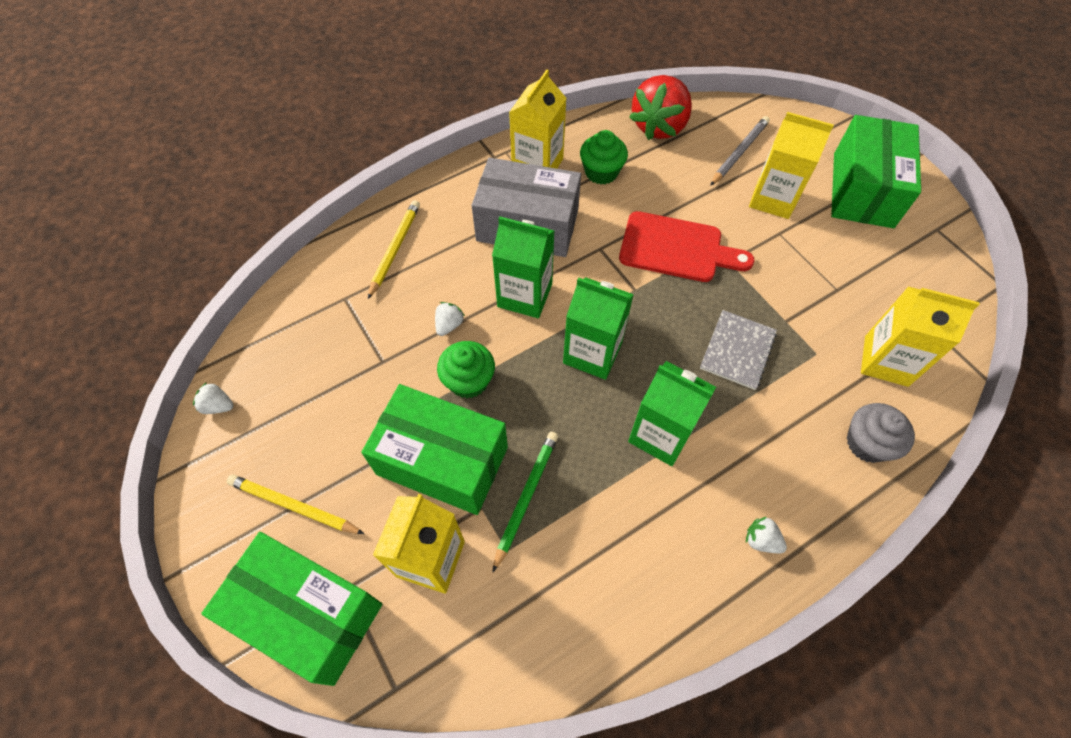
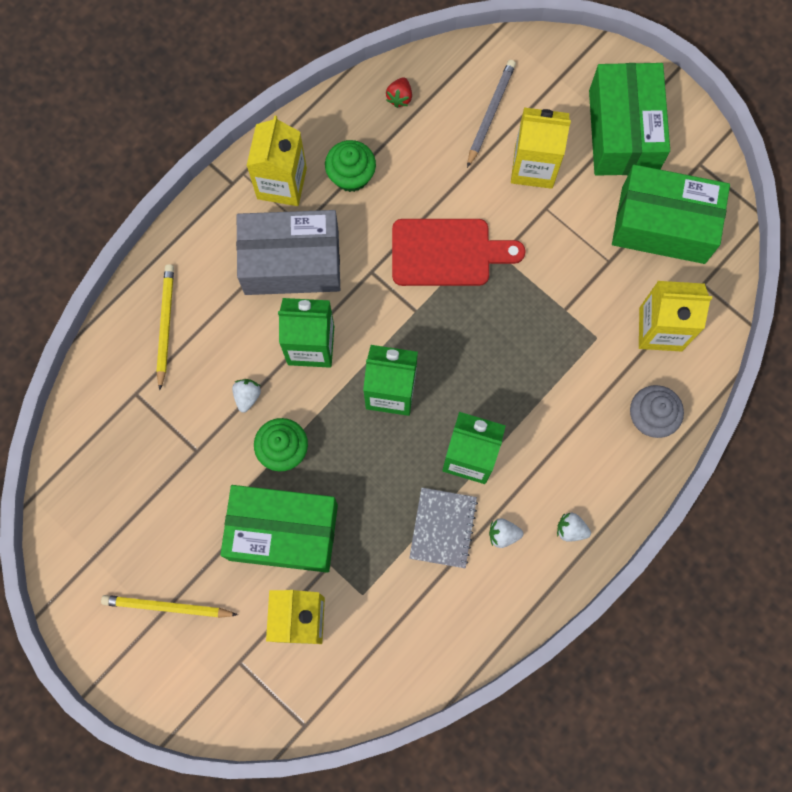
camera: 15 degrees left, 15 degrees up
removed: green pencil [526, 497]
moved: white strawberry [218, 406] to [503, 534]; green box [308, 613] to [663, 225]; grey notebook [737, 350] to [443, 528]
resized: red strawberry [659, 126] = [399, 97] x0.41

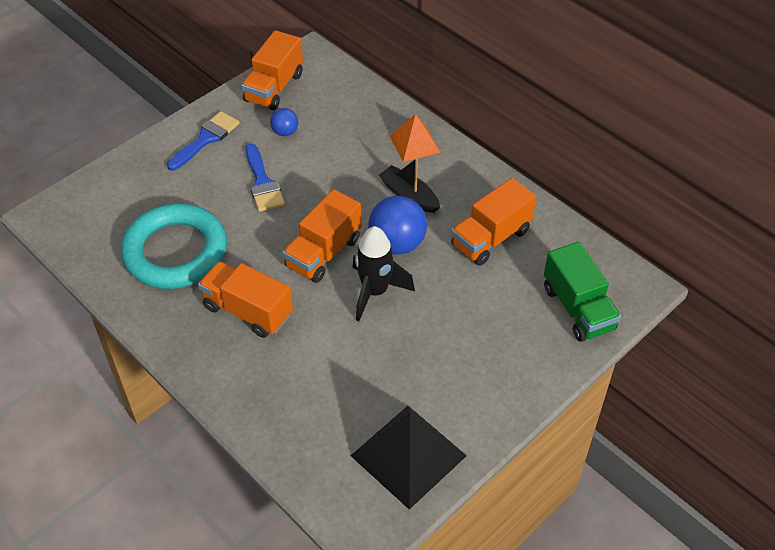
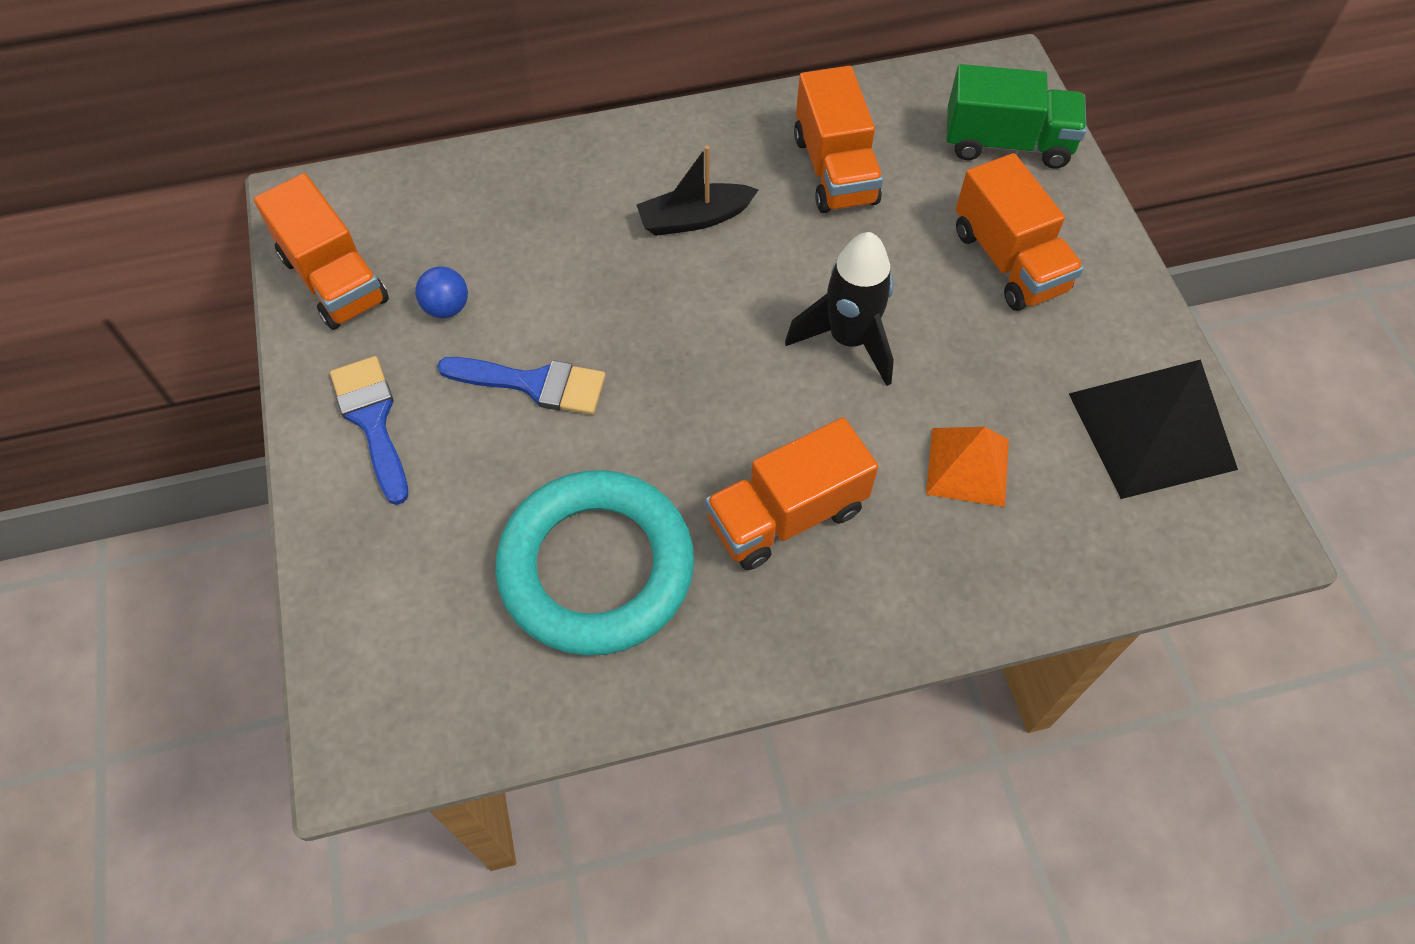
camera: 60 degrees left, 10 degrees up
removed: blue ball [397, 244]
moved: orange truck [323, 253] to [1009, 260]; orange pyramid [414, 143] to [967, 466]

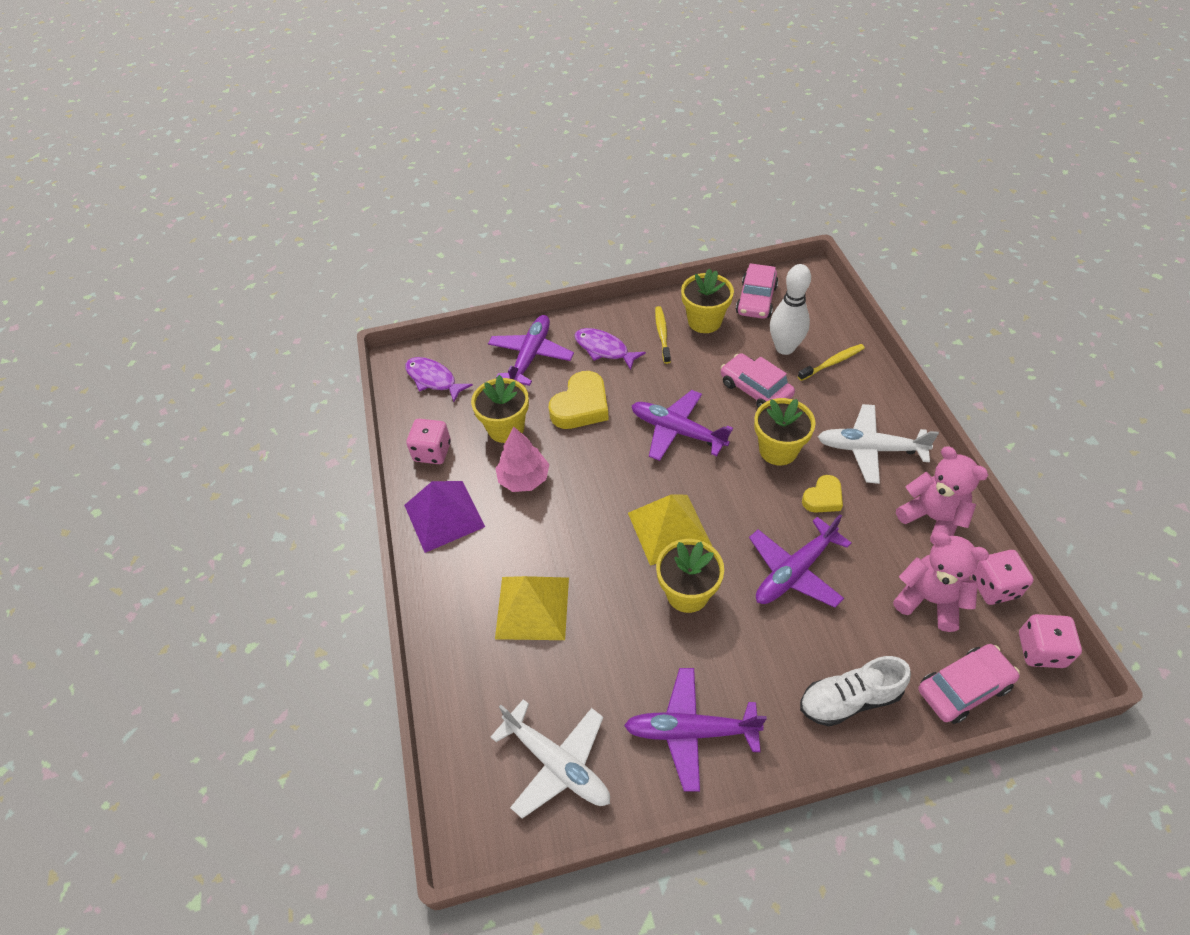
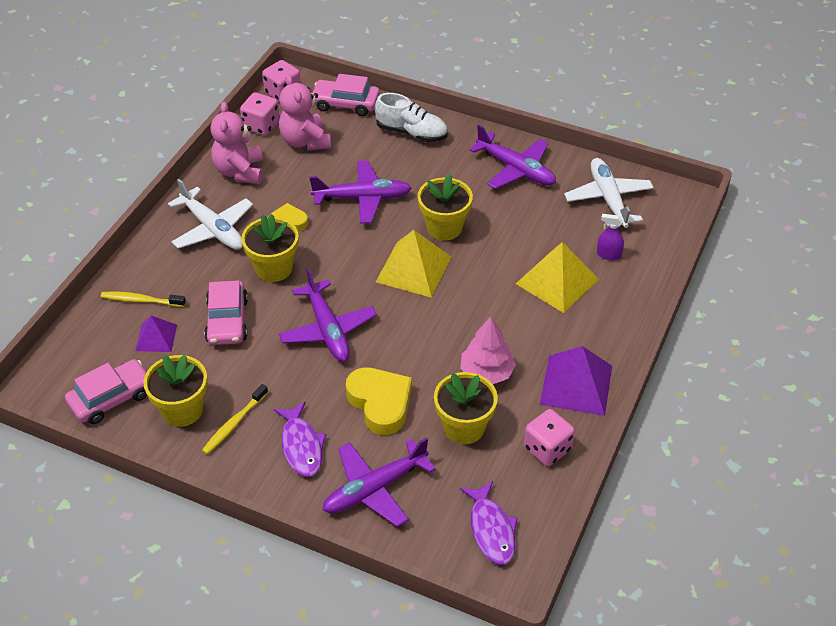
camera: 145 degrees left, 5 degrees down
added: purple spray bottle [608, 255]
replaced: white bowling pin [784, 348] to purple pyramid [156, 337]
turned: yellow heart [581, 406] = [380, 403] 75 degrees clockwise

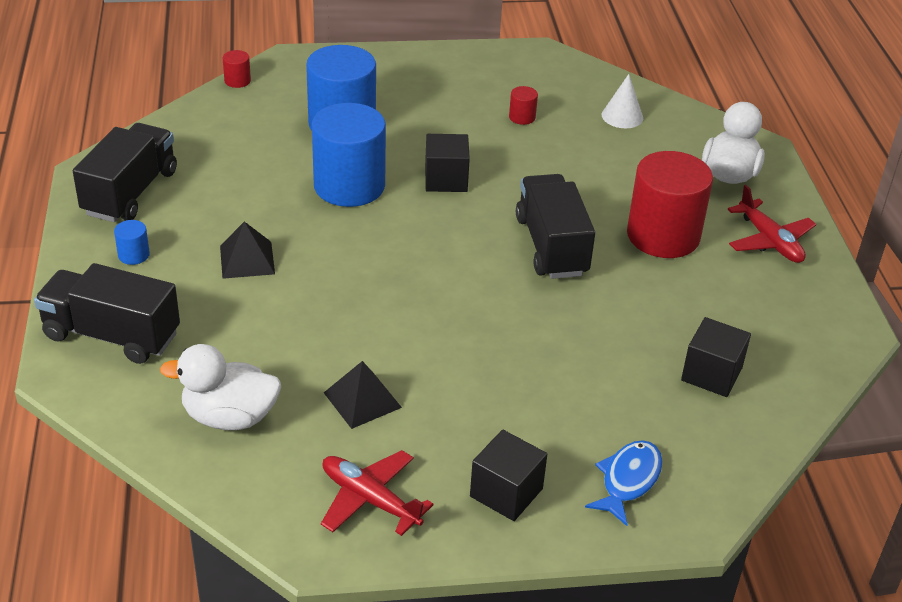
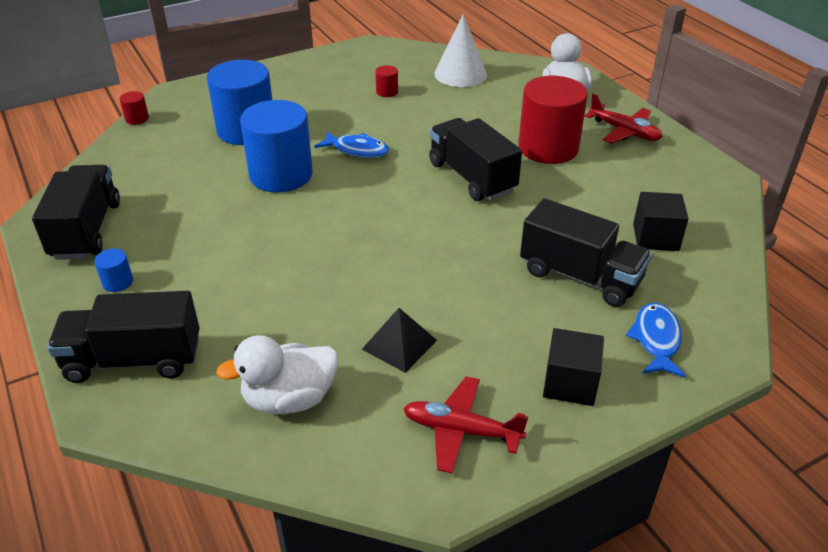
camera: 20 degrees left, 0 degrees up
removed: black pyramid [247, 259]
added: black truck [580, 276]
replaced: black cube [446, 179] to blue fish [357, 150]
resized: white cone [622, 116] = [460, 74] x1.57

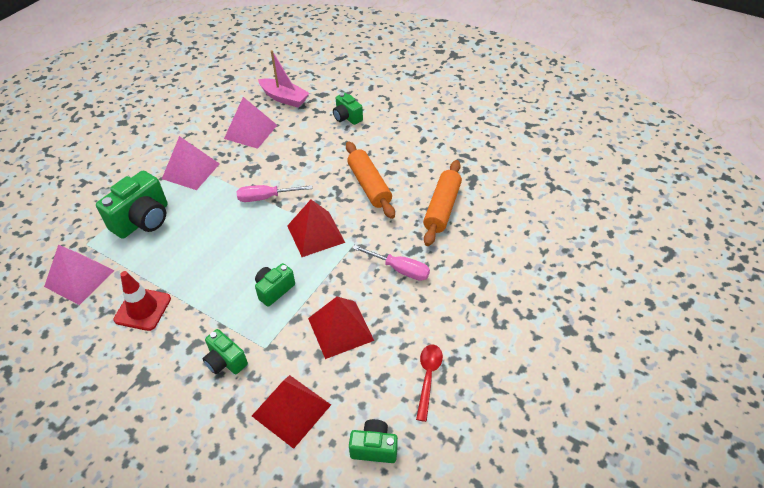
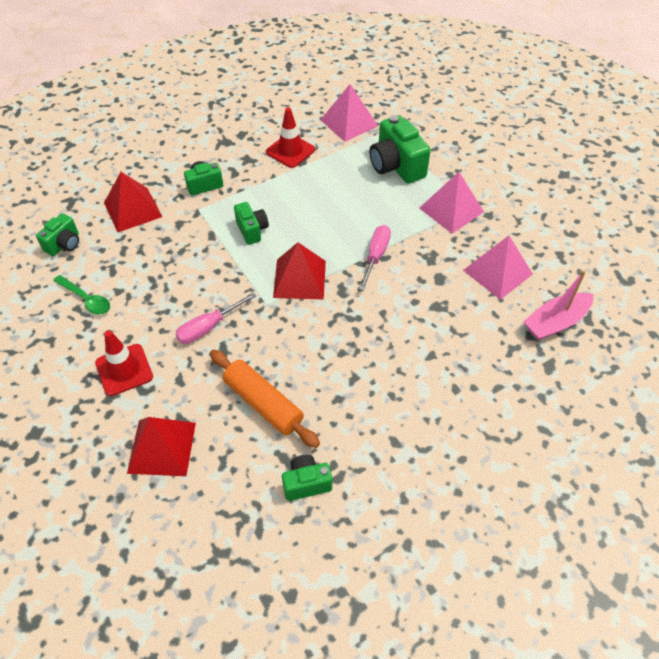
camera: 115 degrees right, 5 degrees up
removed: orange rolling pin [369, 185]
added: red traffic cone [124, 370]
moved: red pyramid [340, 329] to [161, 447]; green camera [347, 117] to [306, 483]
recoloured: red spoon [428, 377] to green spoon [86, 299]

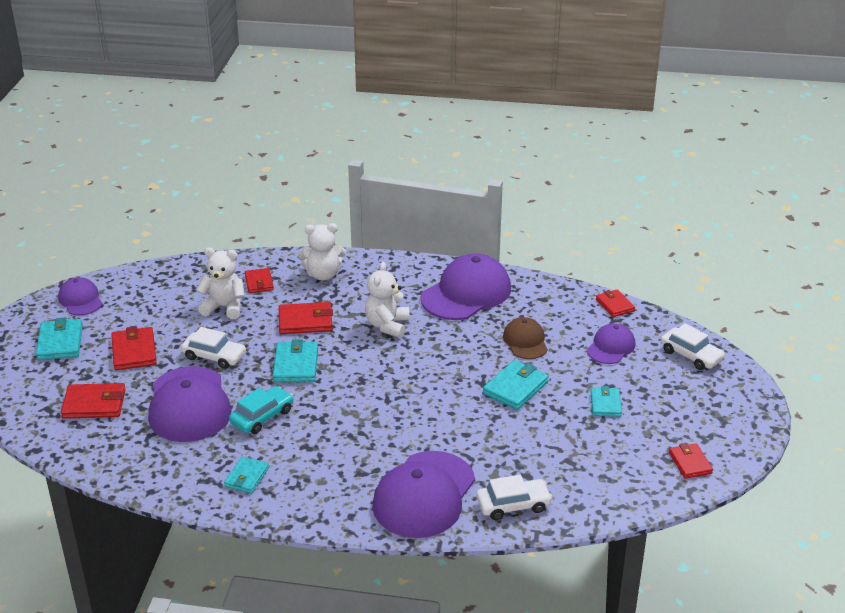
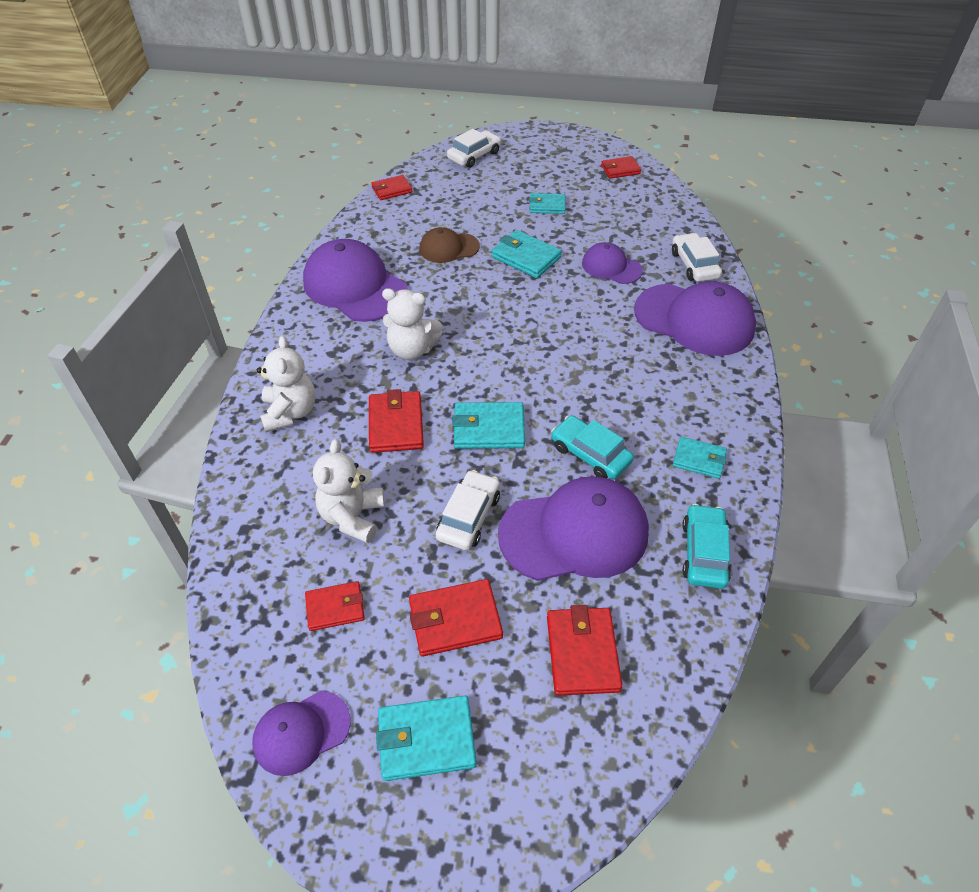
camera: 90 degrees left, 15 degrees up
added: turquoise car [704, 552]
moved: red wallet [259, 282] to [335, 608]; purple cap [611, 347] to [611, 267]

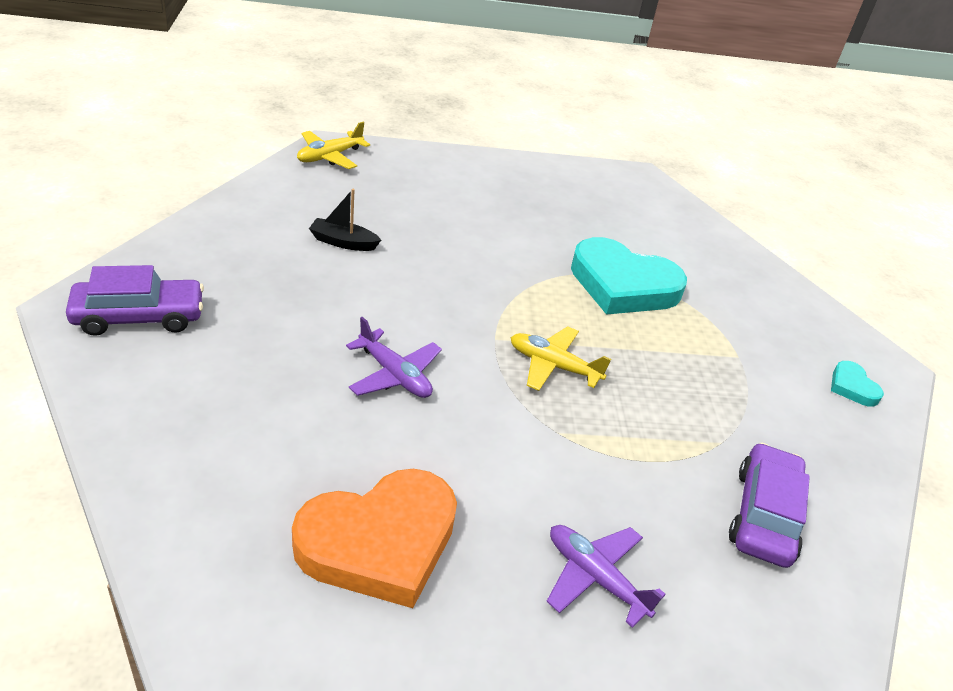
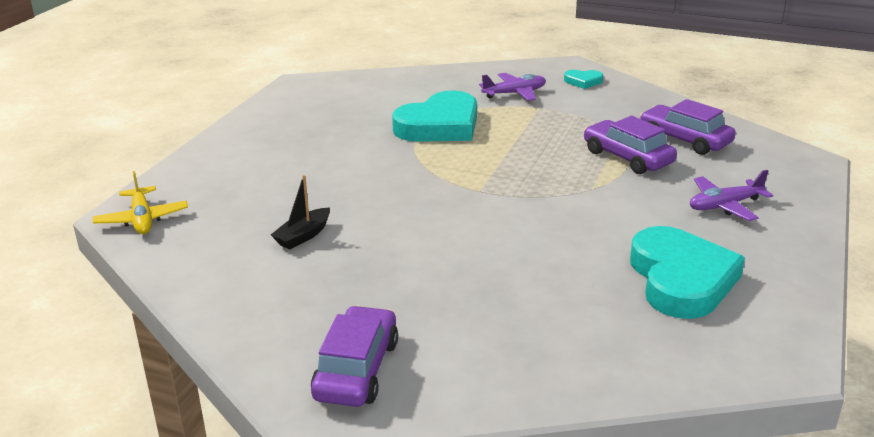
camera: 60 degrees left, 10 degrees down
removed: yellow plane [553, 366]
added: purple car [627, 157]
moved: purple plane [394, 375] to [514, 93]
recoloured: orange heart [380, 542] to turquoise heart [681, 279]

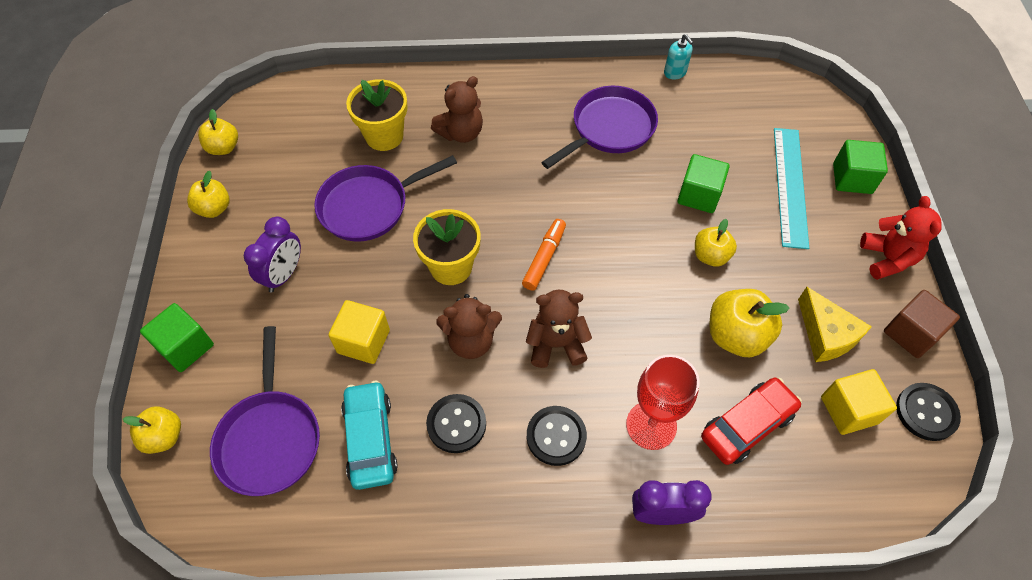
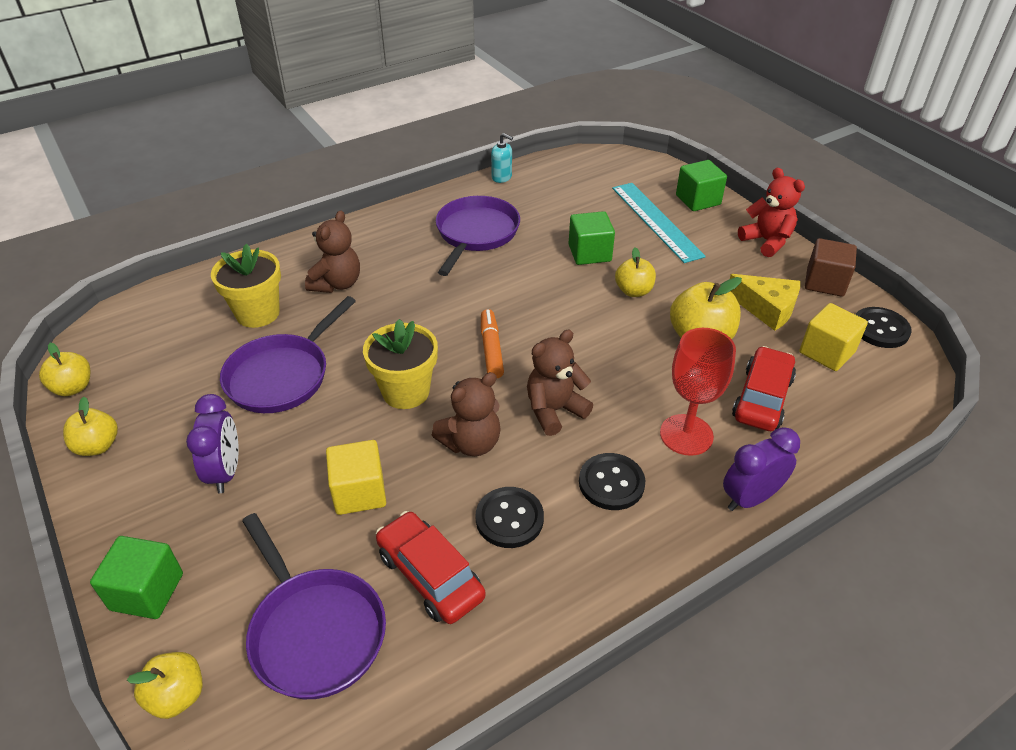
camera: 30 degrees left, 15 degrees down
recoloured: turquoise car [370, 439] to red car [430, 575]

